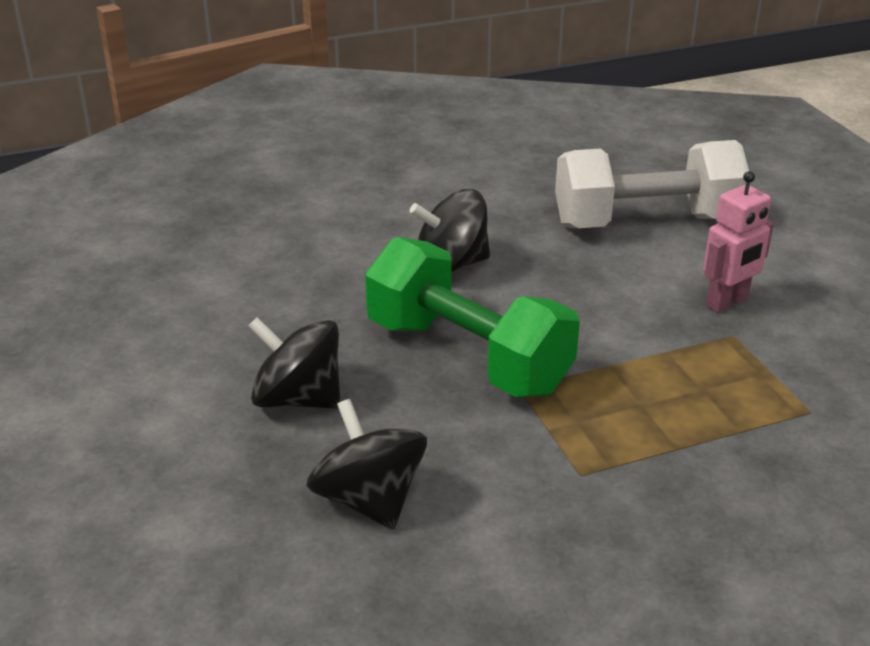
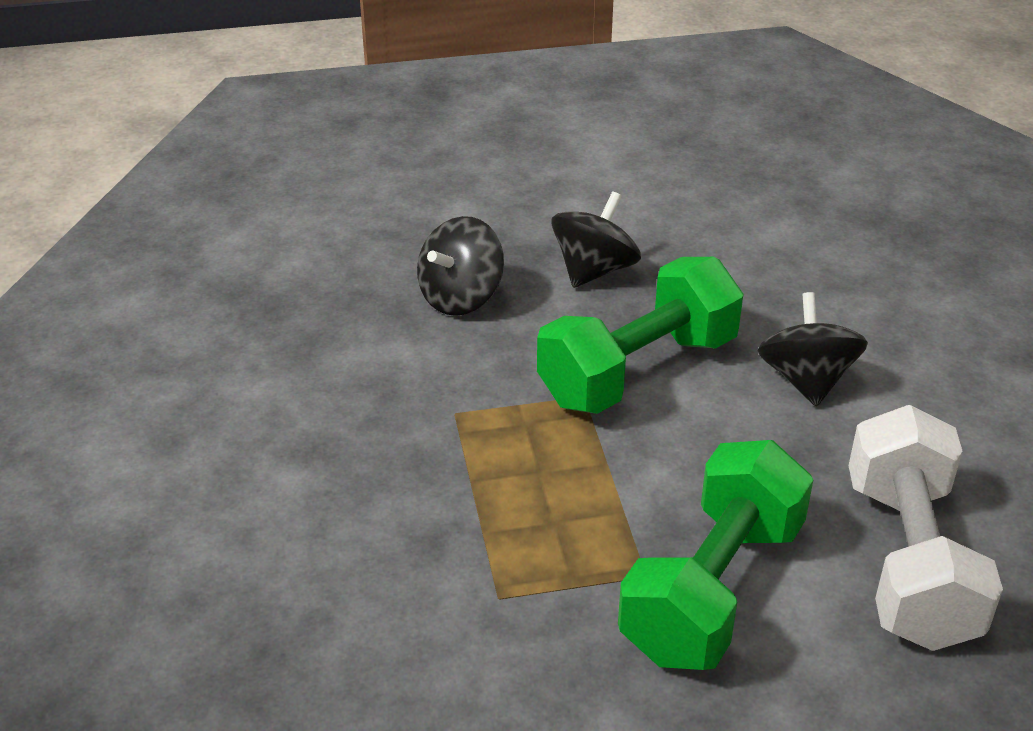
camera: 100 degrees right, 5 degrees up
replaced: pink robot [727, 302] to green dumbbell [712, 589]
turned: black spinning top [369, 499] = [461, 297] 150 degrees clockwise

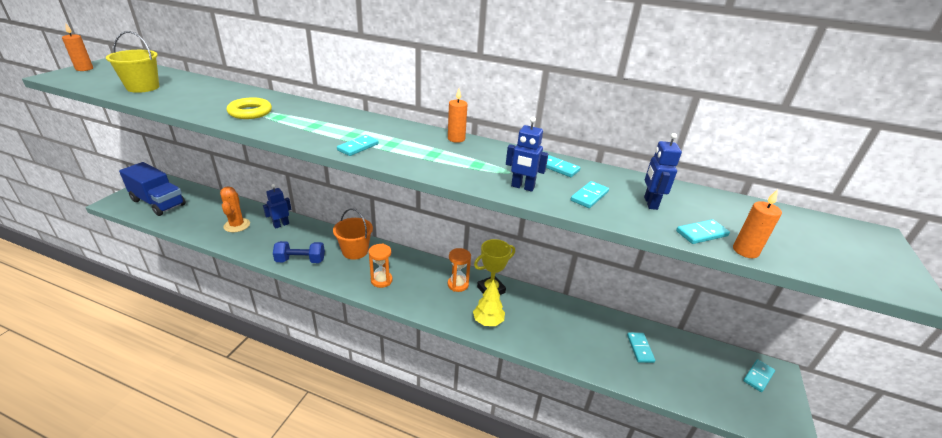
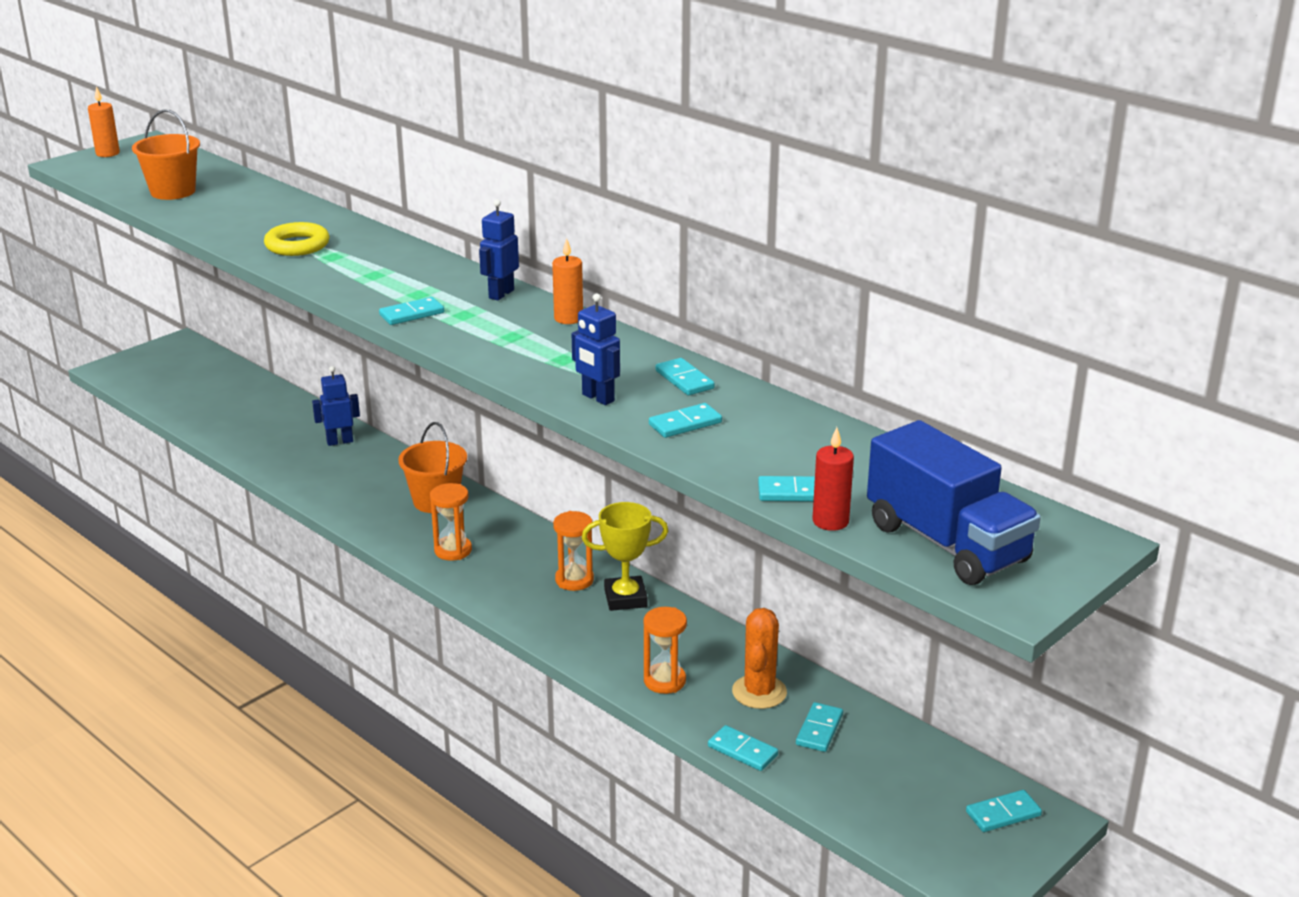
camera: 25 degrees right, 5 degrees down
removed: blue dumbbell [300, 260]; yellow tree [488, 321]
added: orange hourglass [664, 681]; turquoise domino [742, 751]
moved: blue truck [158, 202] to [946, 543]; orange cactus [237, 225] to [759, 692]; blue robot [650, 203] to [501, 294]
recoloured: yellow bucket [143, 87] to orange bucket [173, 191]; orange candle [745, 251] to red candle [830, 521]

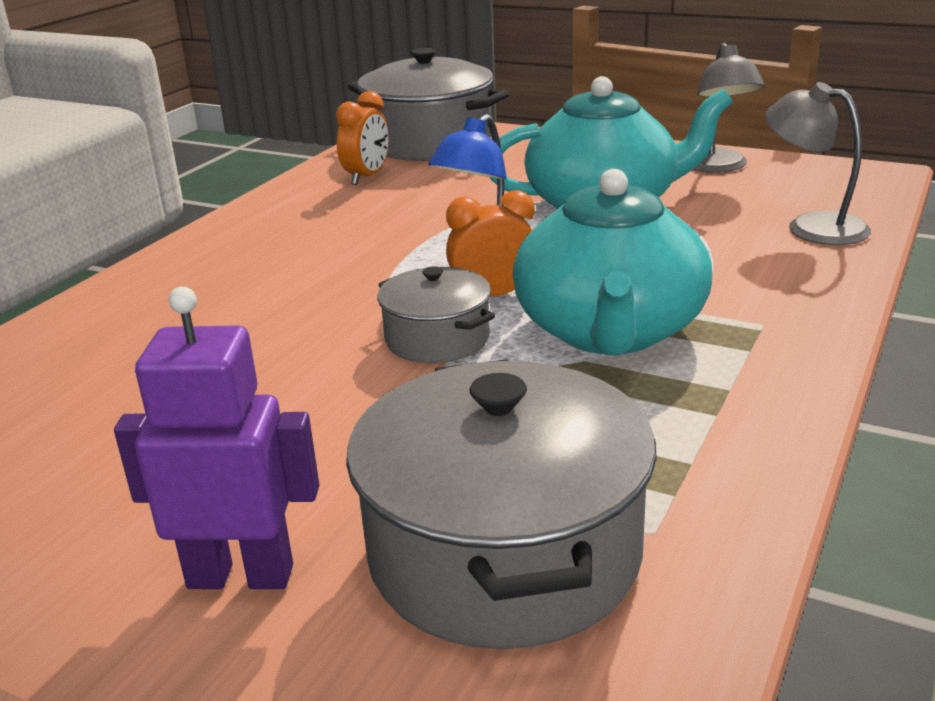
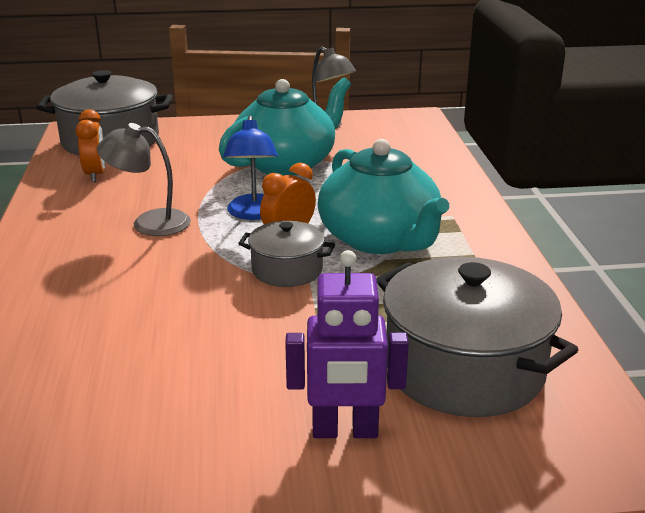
camera: 35 degrees left, 0 degrees up
moved: grey lamp [812, 226] to [149, 223]
turned: purple robot [241, 576] = [345, 431] 150 degrees counterclockwise

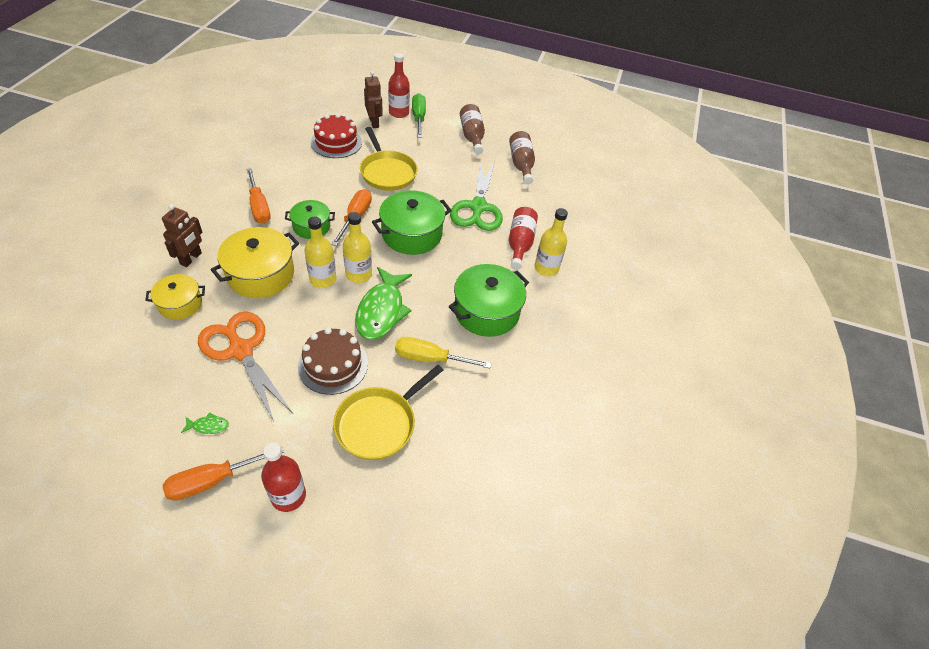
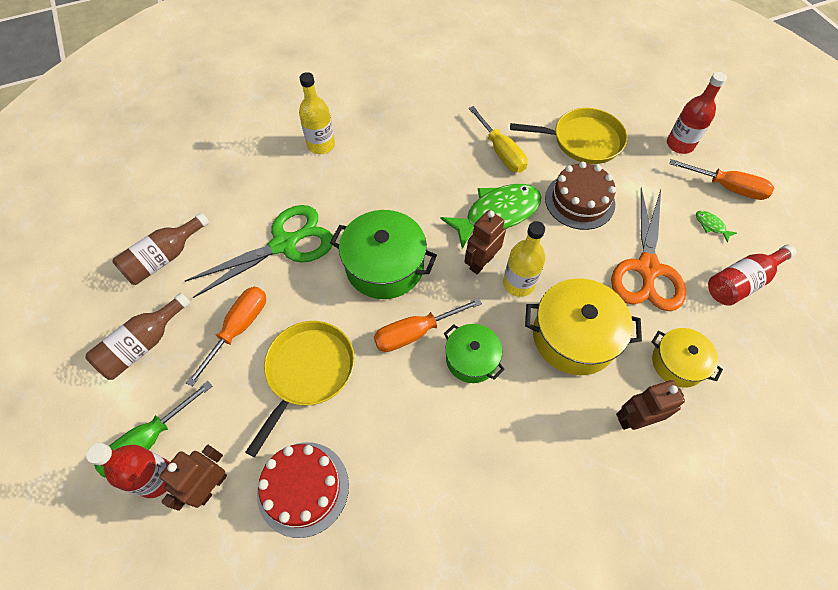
camera: 125 degrees left, 10 degrees up
removed: green pot [486, 311]
moved: orange screwdriver [259, 207] to [238, 329]; red bottle [520, 244] to [741, 282]
replaced: yellow bottle [359, 274] to brown robot [481, 263]

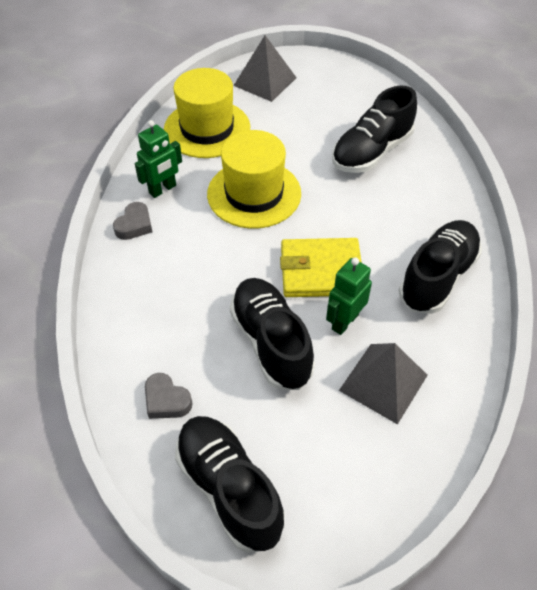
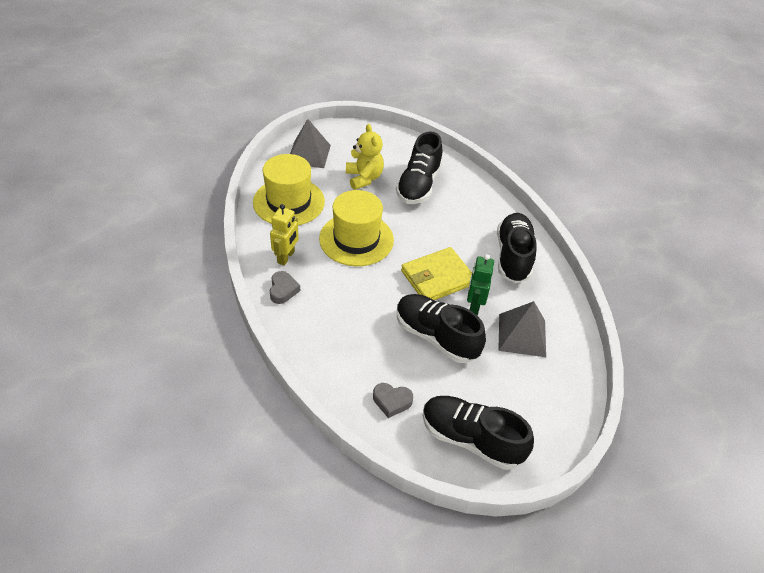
camera: 30 degrees left, 5 degrees down
added: yellow teddy bear [364, 178]
recoloured: green robot [163, 189] to yellow robot [286, 257]

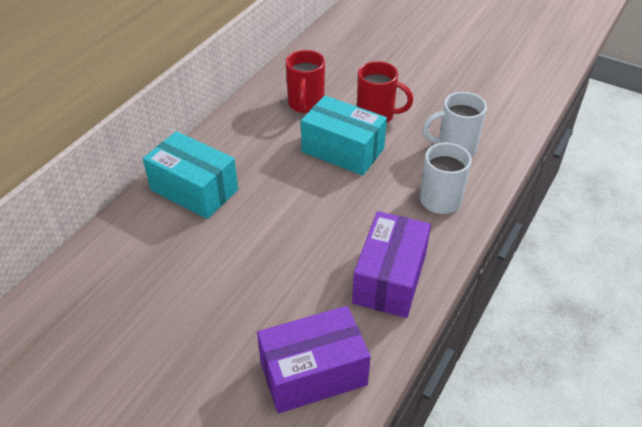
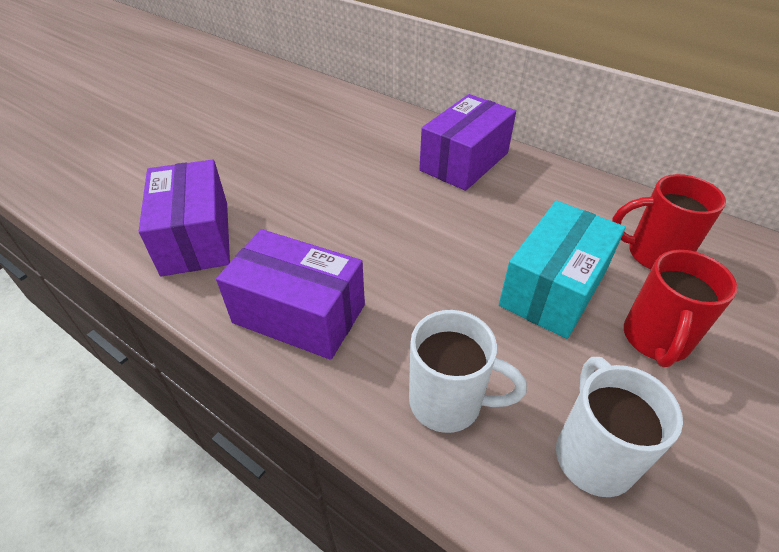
camera: 95 degrees right, 0 degrees up
recoloured: turquoise box [194, 190] to purple box [464, 161]

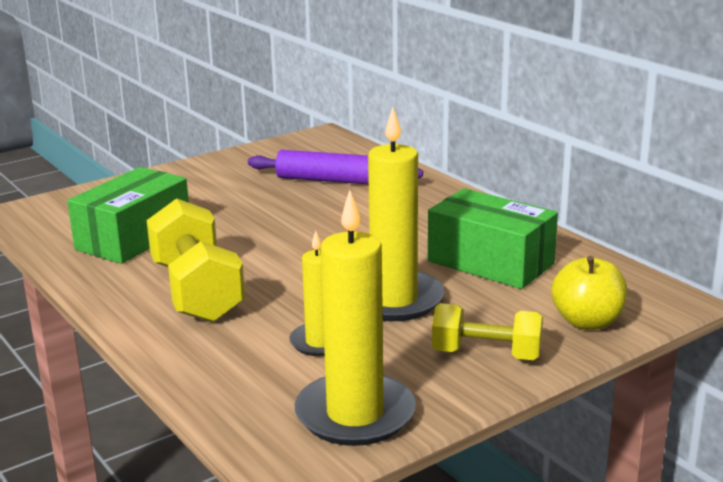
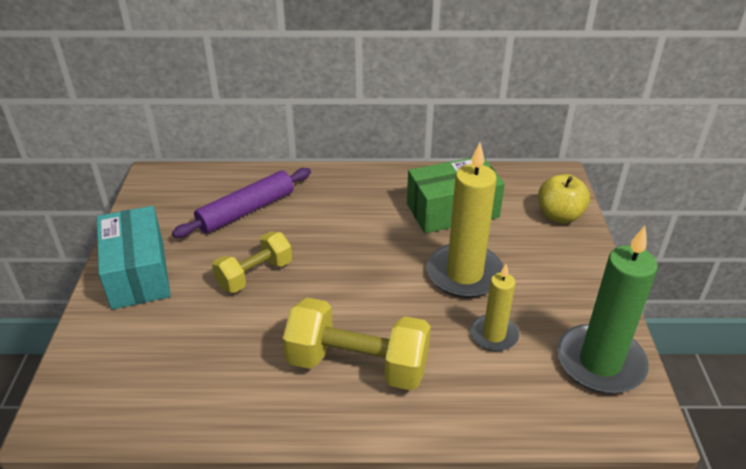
camera: 55 degrees left, 15 degrees up
removed: green box [134, 238]
added: turquoise box [138, 273]
moved: yellow dumbbell [486, 354] to [255, 275]
recoloured: yellow candle [355, 414] to green candle [600, 362]

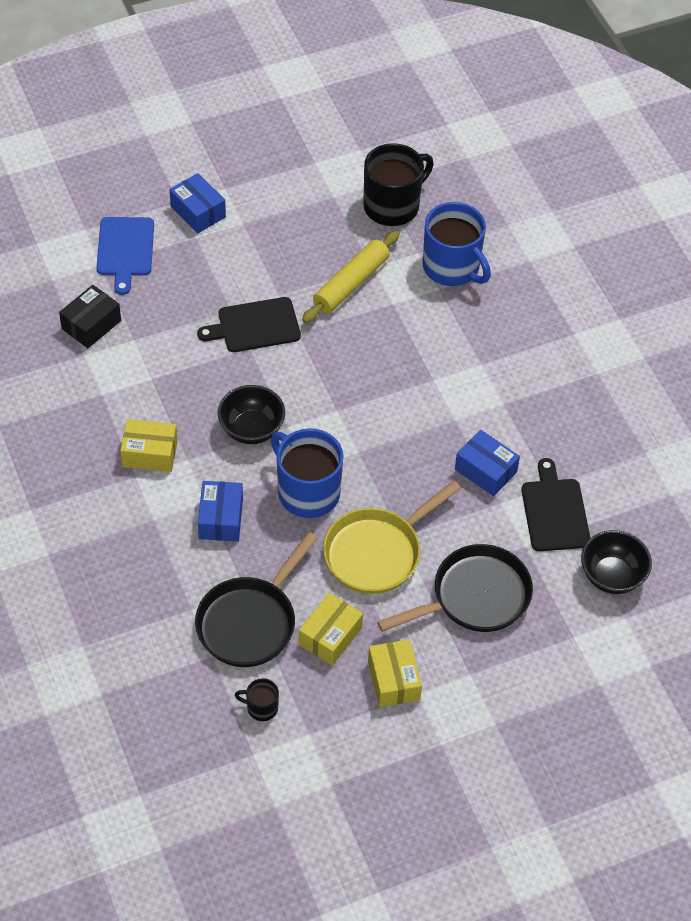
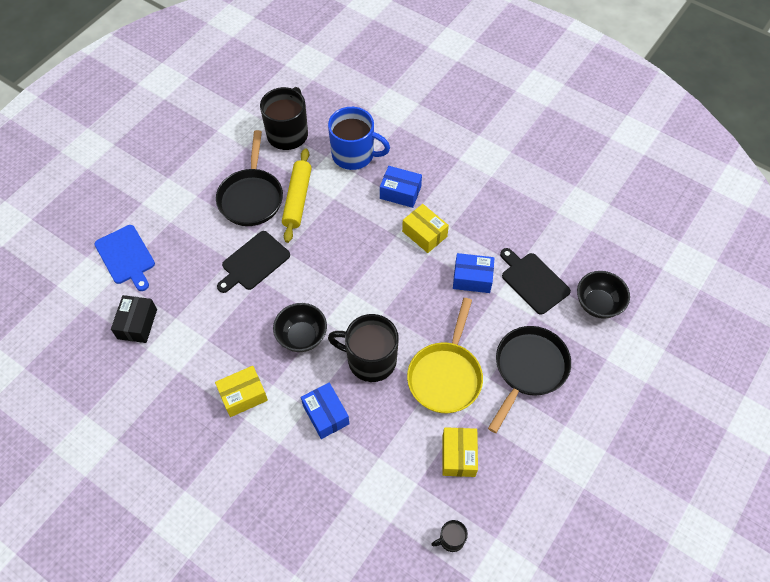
camera: 30 degrees left, 5 degrees up
moved: blue box [198, 212] to [400, 192]; black pan [250, 622] to [251, 197]; yellow box [393, 680] to [424, 234]
recoloured: blue mug [307, 491] to black mug [370, 360]

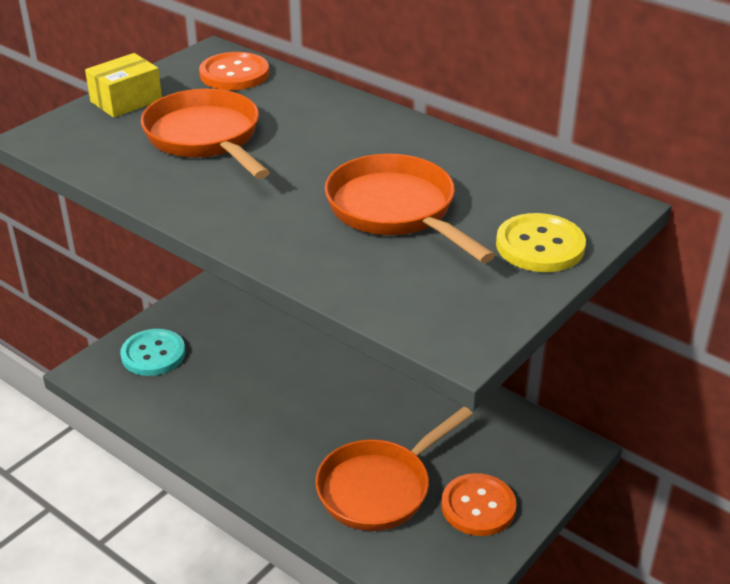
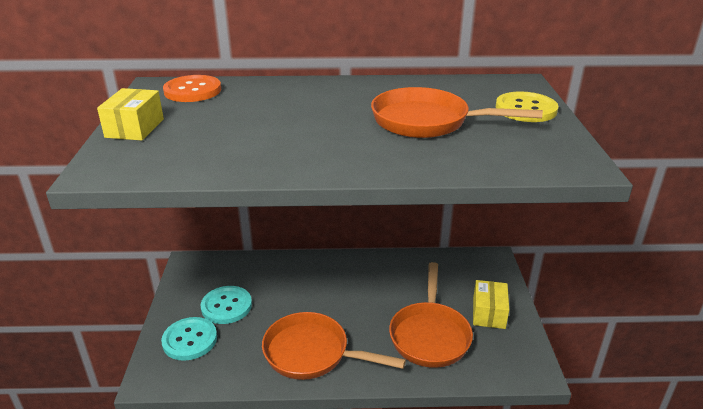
camera: 40 degrees left, 5 degrees down
added: turquoise button [226, 306]
moved: orange pan [206, 138] to [312, 353]
replaced: orange button [478, 506] to yellow box [489, 313]

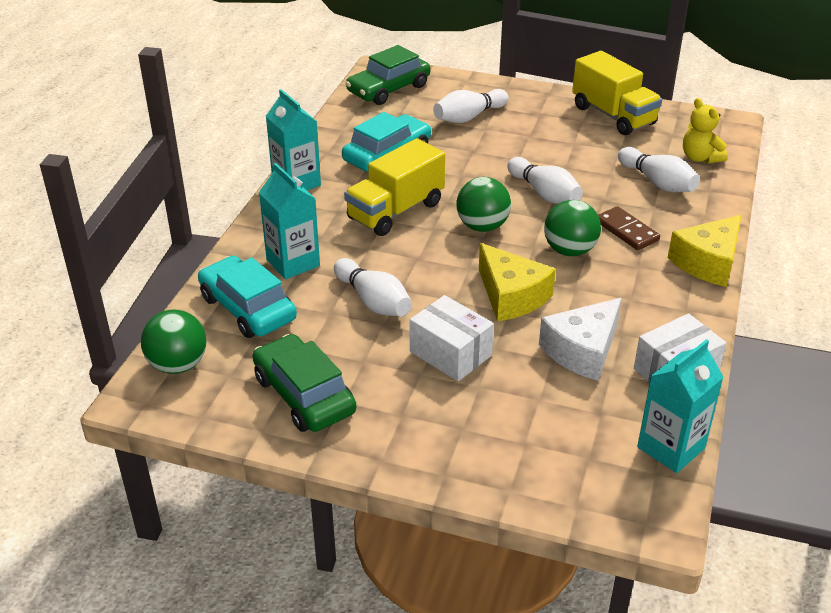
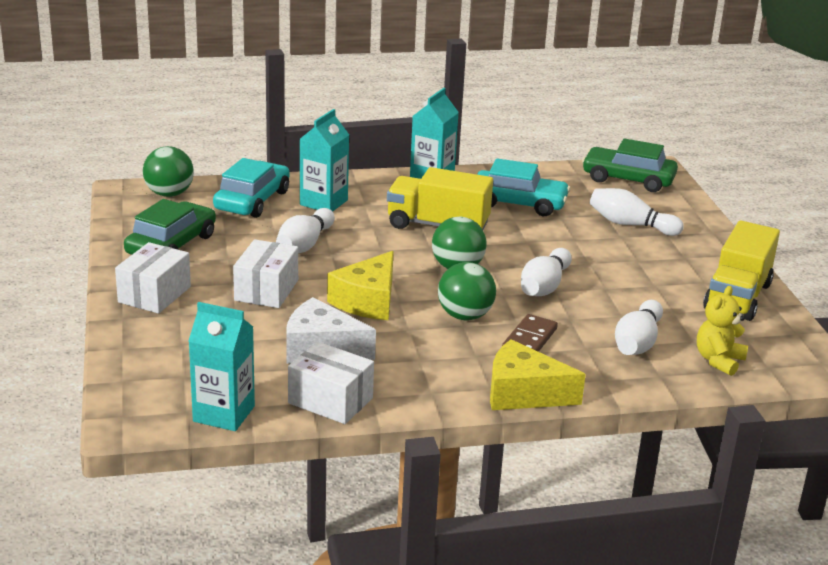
camera: 60 degrees right, 10 degrees down
added: white box [154, 294]

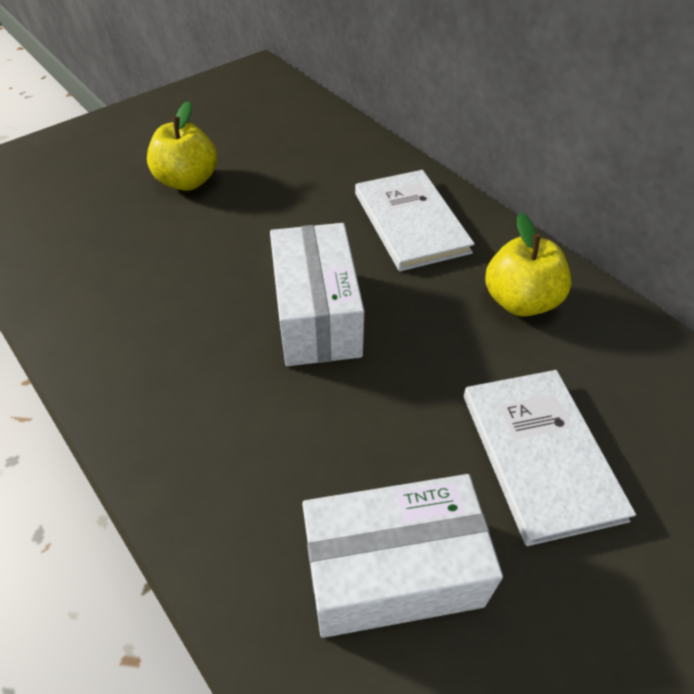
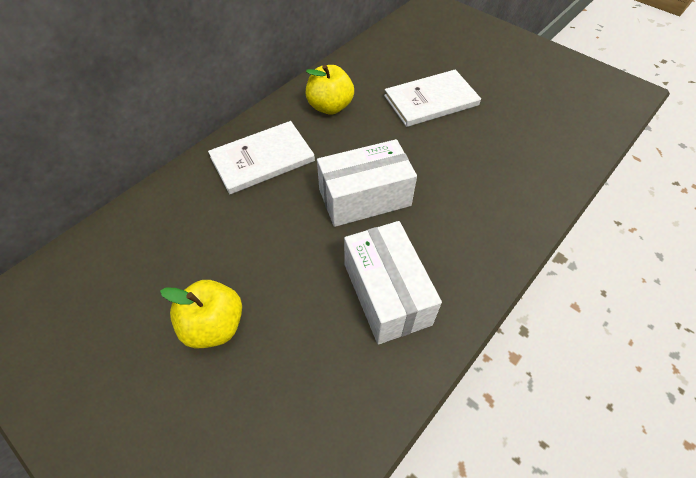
camera: 100 degrees left, 5 degrees up
moved: white box [393, 571] to [386, 293]

